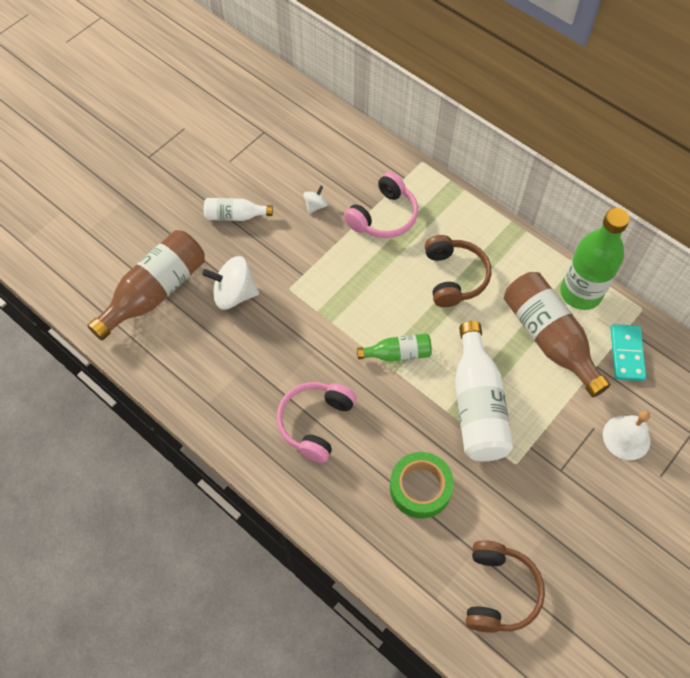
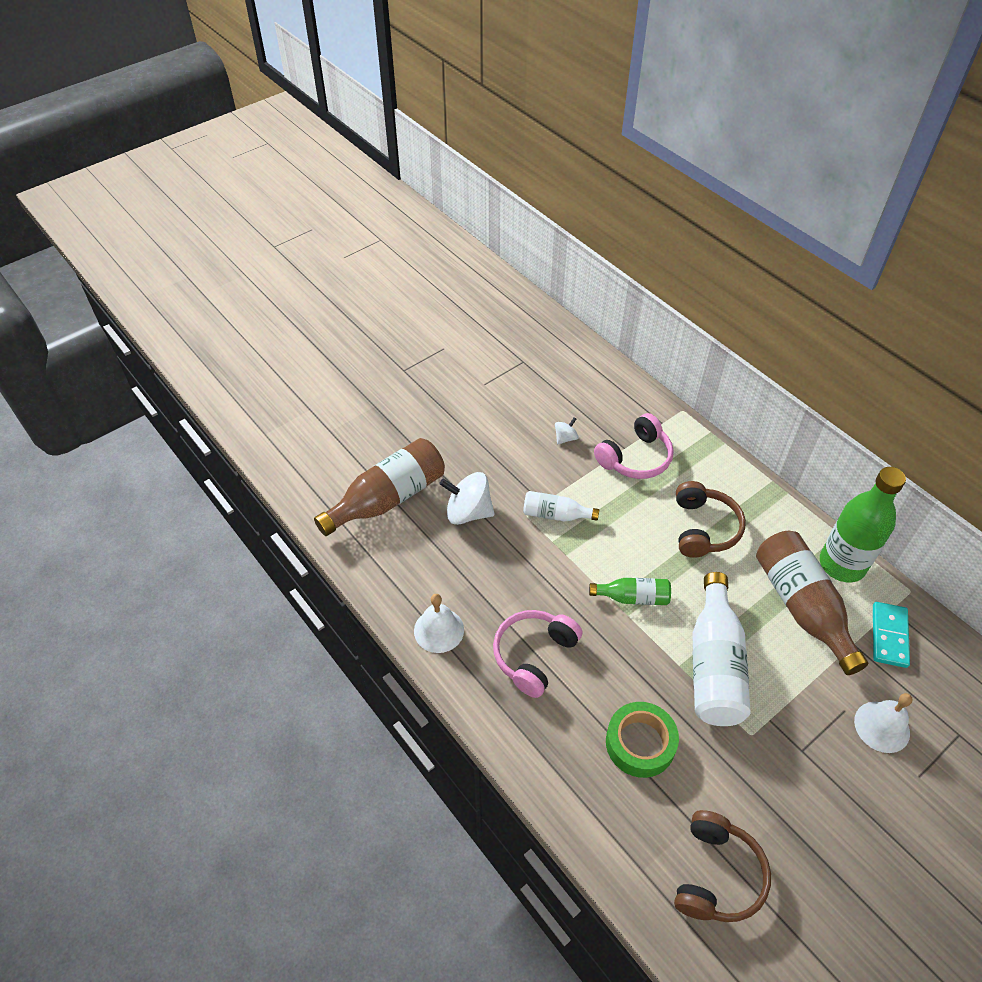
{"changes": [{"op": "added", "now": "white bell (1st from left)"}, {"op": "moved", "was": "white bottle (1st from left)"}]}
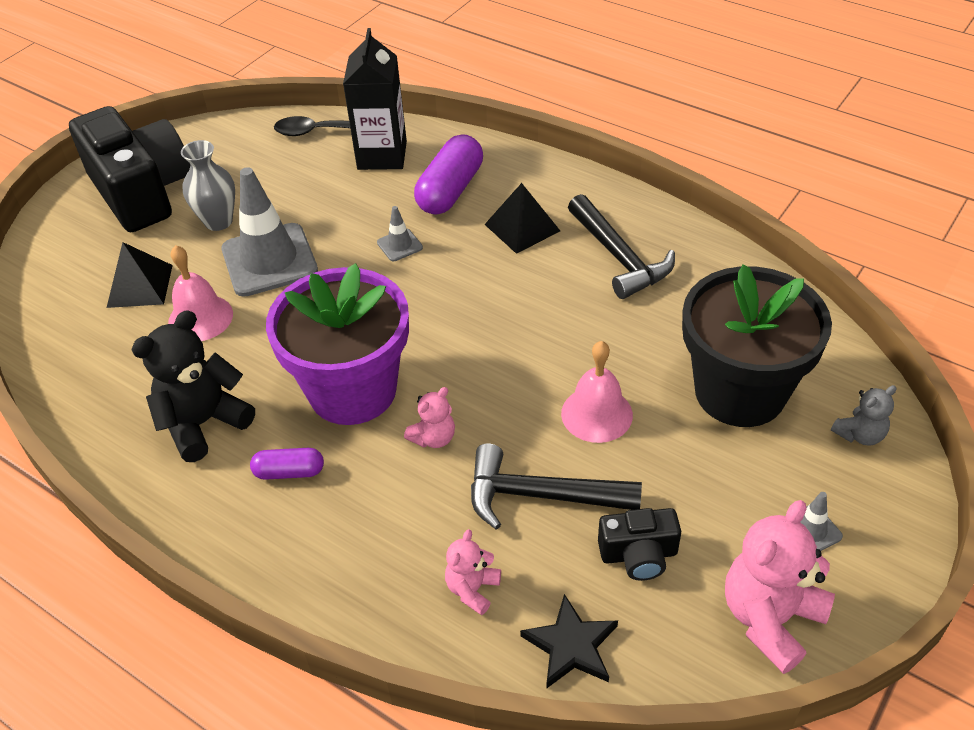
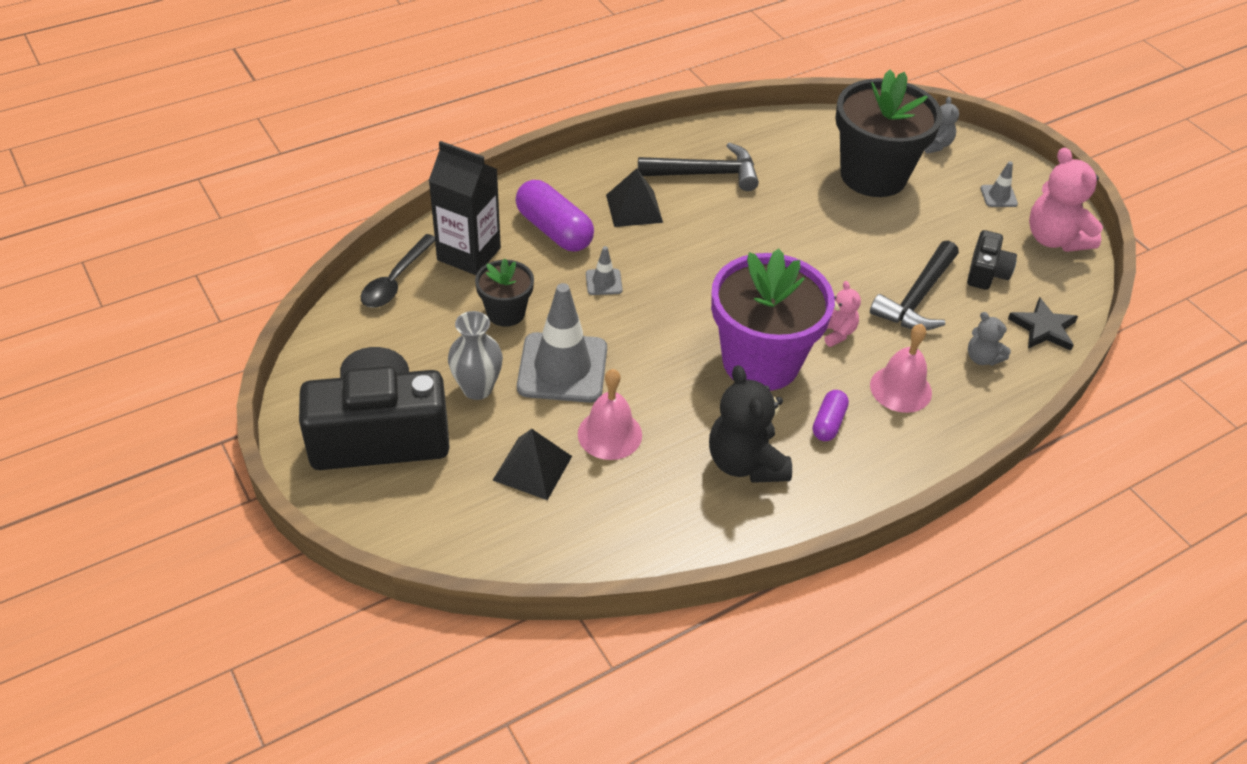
{"changes": [{"op": "added", "now": "black flower pot (1st from left)"}, {"op": "moved", "was": "pink bell (2nd from left)"}, {"op": "recoloured", "was": "pink teddy bear (2nd from left)", "now": "grey teddy bear (2nd from left)"}]}
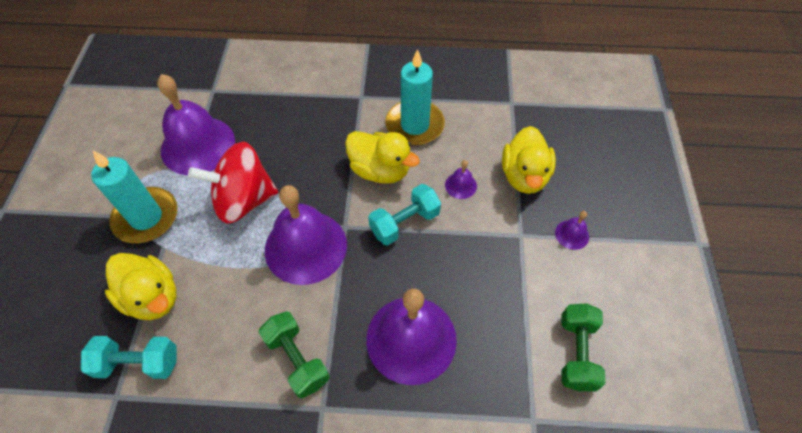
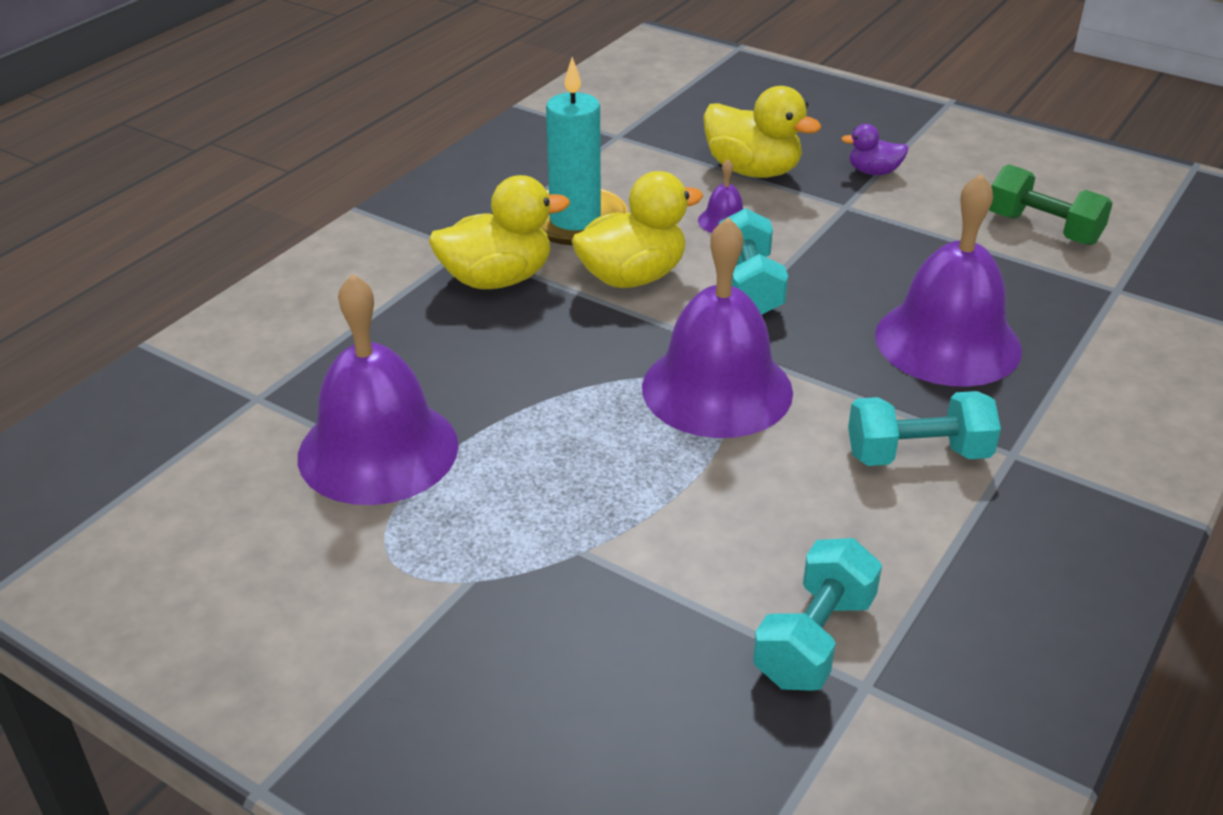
{"changes": [{"op": "moved", "was": "yellow duck (1st from left)"}, {"op": "replaced", "was": "purple bell (5th from left)", "now": "purple duck"}, {"op": "recoloured", "was": "green dumbbell (1st from left)", "now": "turquoise dumbbell (3rd from left)"}, {"op": "removed", "was": "turquoise candle (1st from left)"}, {"op": "removed", "was": "red spinning top"}]}
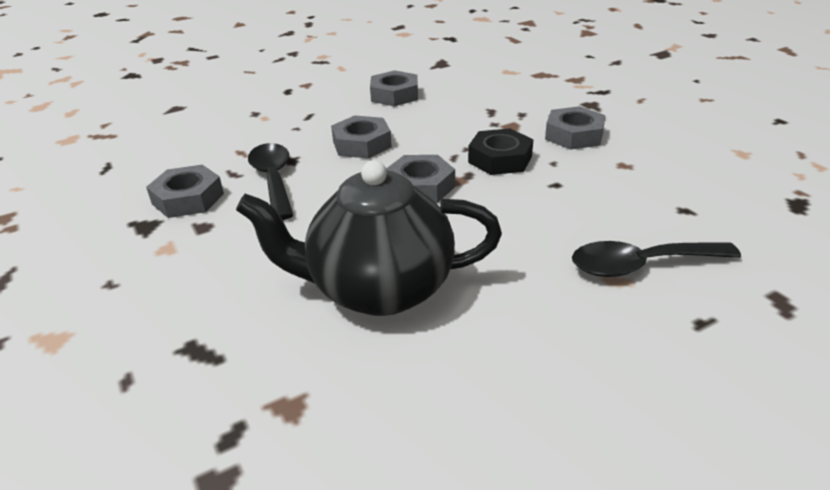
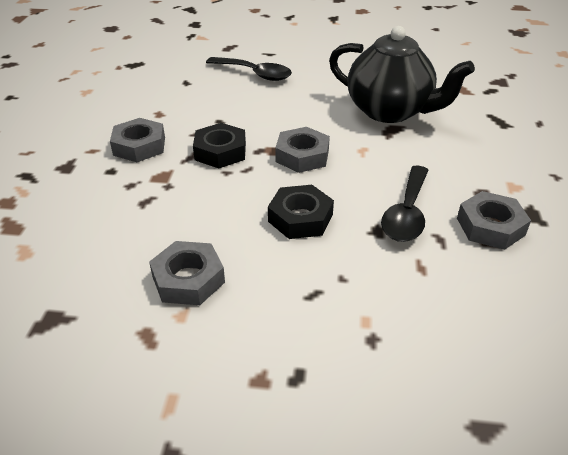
{"changes": [{"op": "recoloured", "was": "grey nut (2nd from left)", "now": "black nut (2nd from left)"}]}
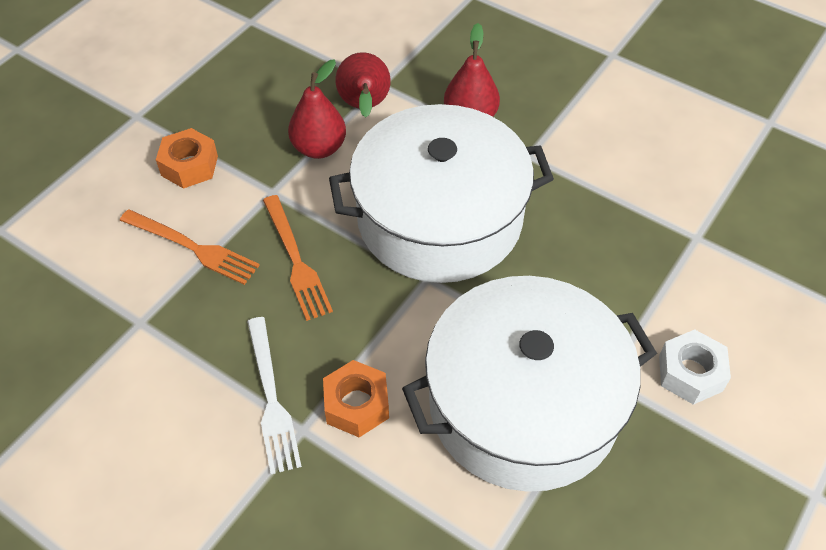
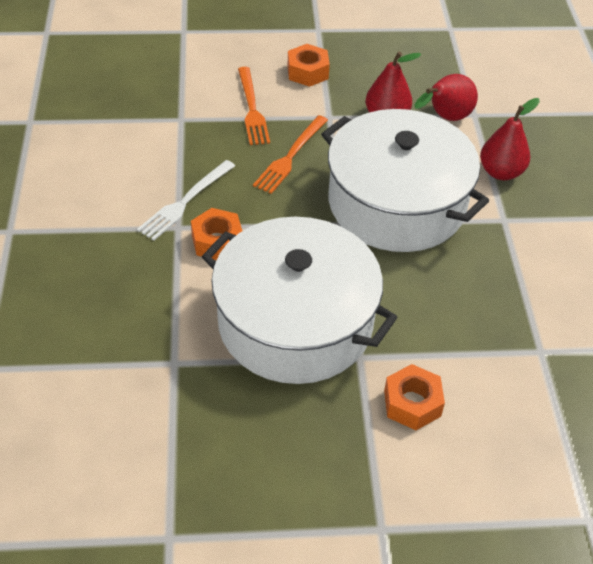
{"changes": [{"op": "recoloured", "was": "white nut", "now": "orange nut (3rd from left)"}]}
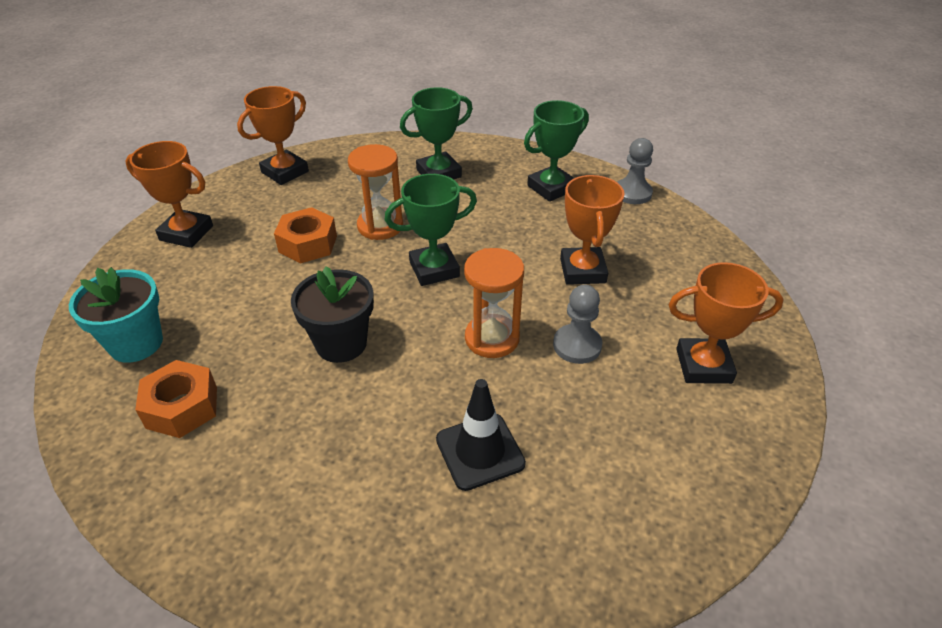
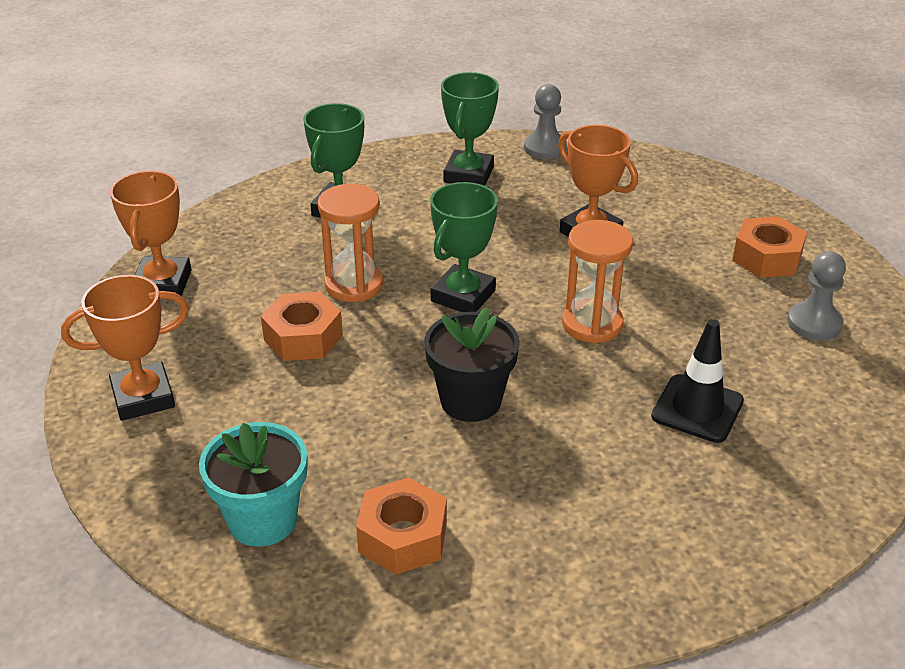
{"changes": [{"op": "replaced", "was": "orange trophy (4th from left)", "now": "orange nut (3rd from left)"}, {"op": "moved", "was": "grey pawn (1st from left in the first image)", "now": "grey pawn (2nd from left)"}]}
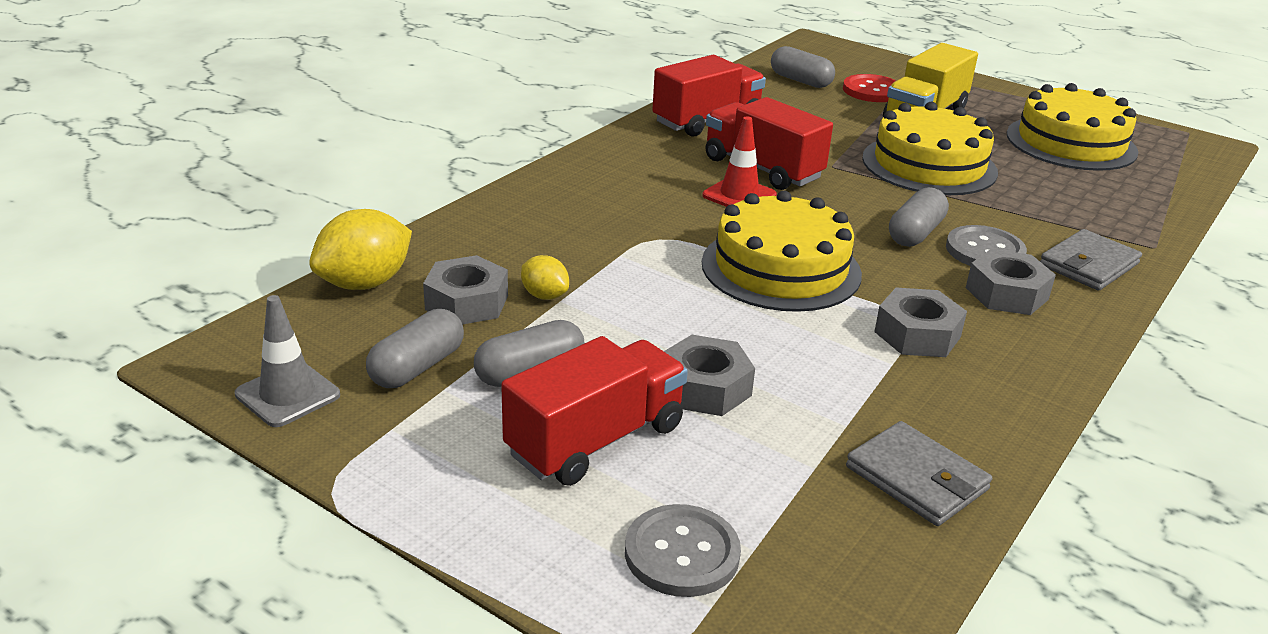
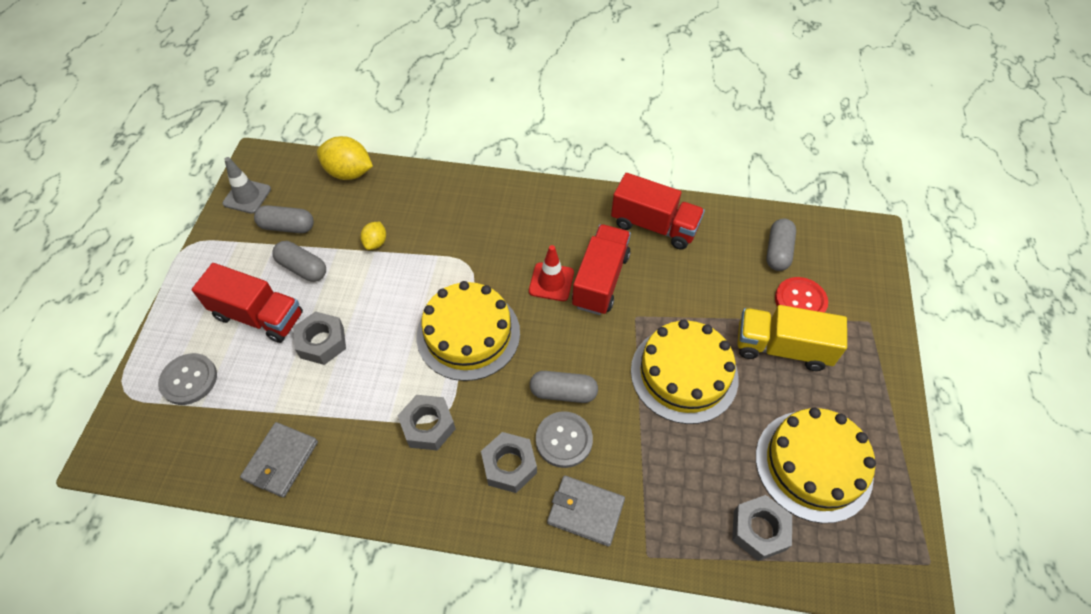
{"changes": [{"op": "moved", "was": "grey nut (1st from left in the first image)", "now": "grey nut (4th from left)"}]}
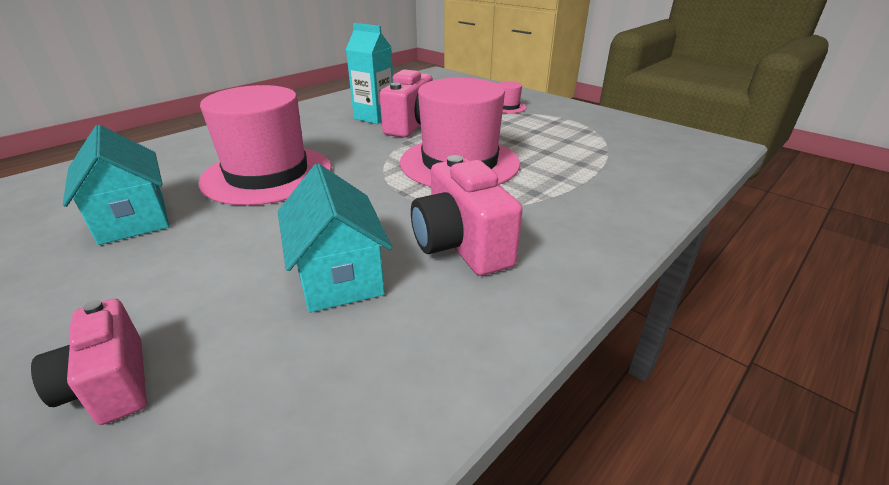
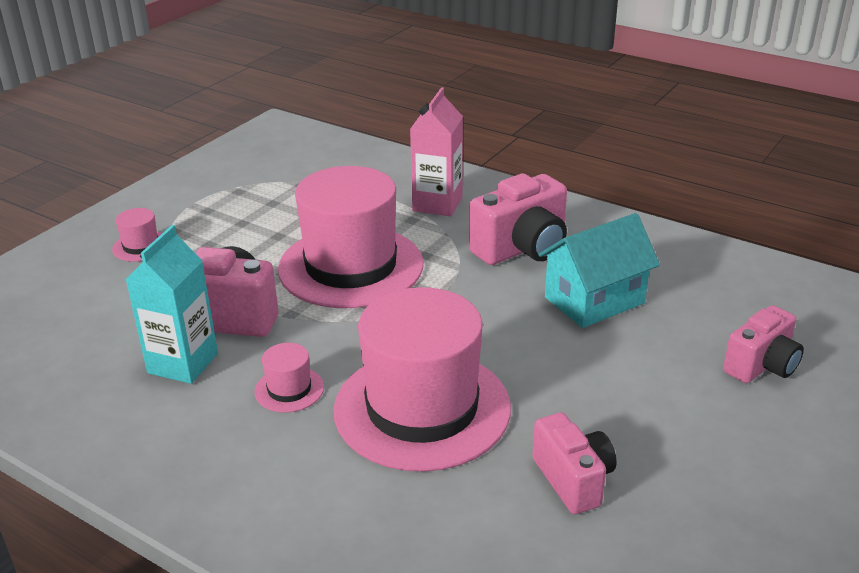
{"changes": [{"op": "added", "now": "pink hat (2nd from left)"}, {"op": "added", "now": "pink carton"}, {"op": "replaced", "was": "turquoise house (1st from left)", "now": "pink camera (3rd from left)"}]}
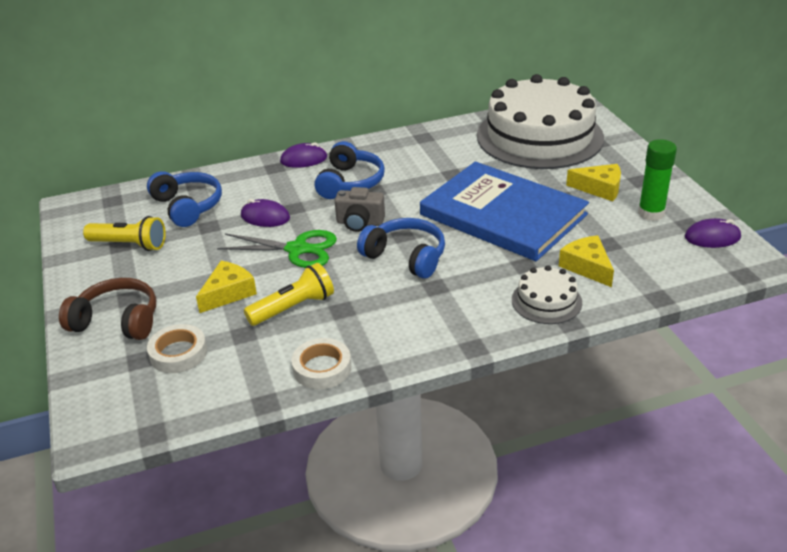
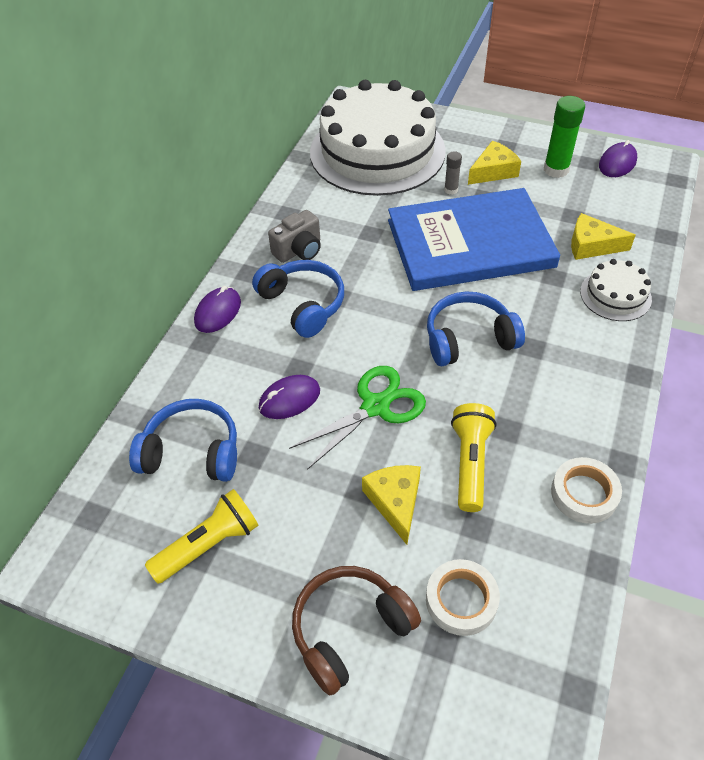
{"changes": [{"op": "moved", "was": "grey camera"}, {"op": "added", "now": "grey glue stick"}]}
